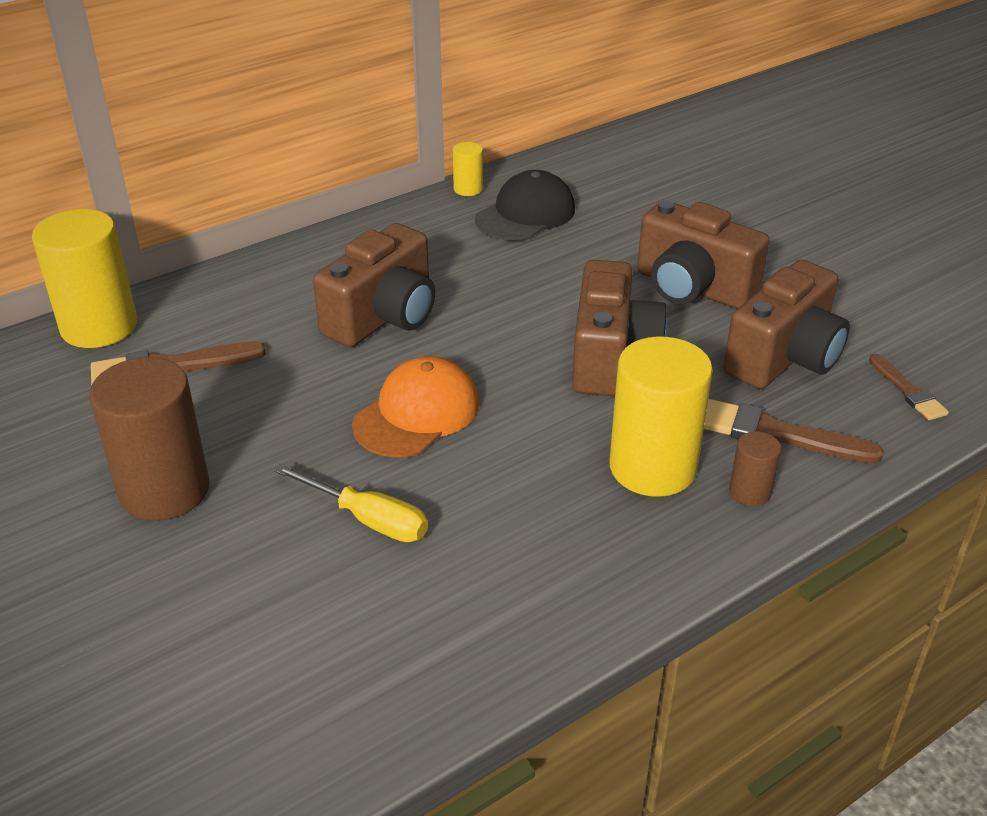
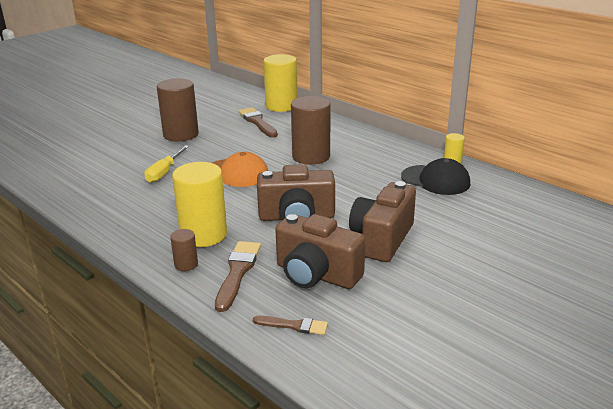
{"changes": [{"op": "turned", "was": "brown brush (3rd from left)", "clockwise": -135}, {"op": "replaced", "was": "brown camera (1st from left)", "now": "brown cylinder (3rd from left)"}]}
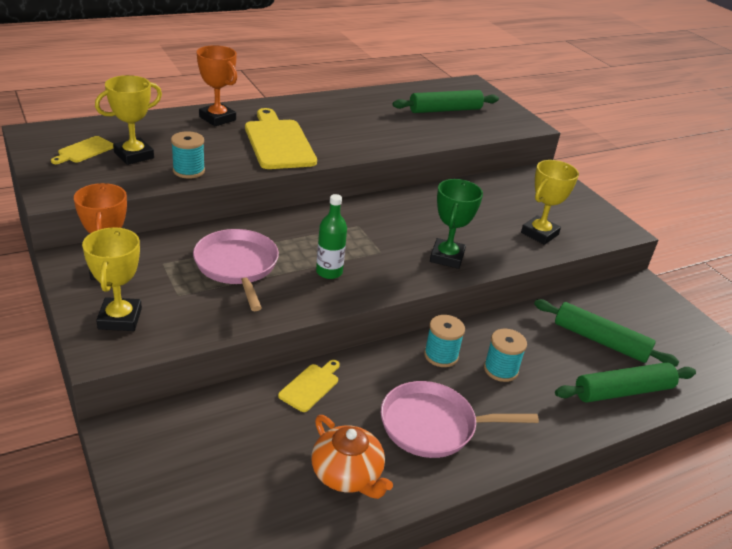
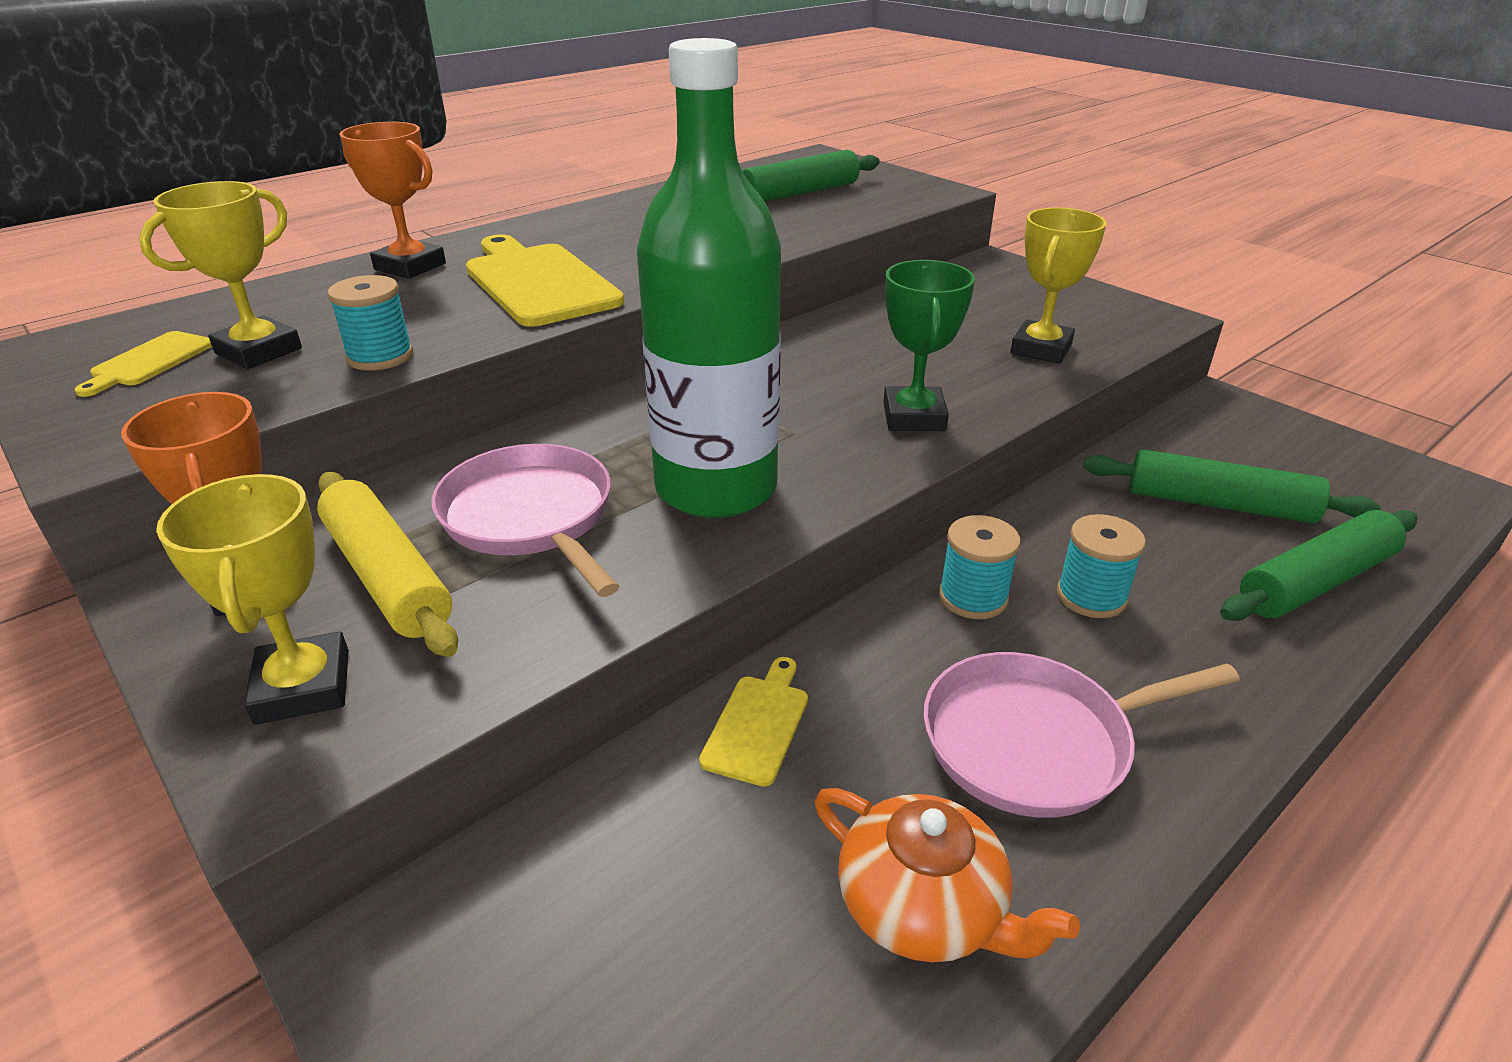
{"changes": [{"op": "added", "now": "yellow rolling pin"}, {"op": "resized", "was": "green bottle", "ratio": 2.28}]}
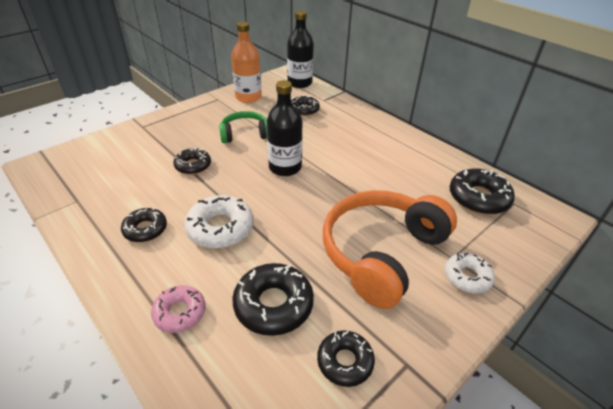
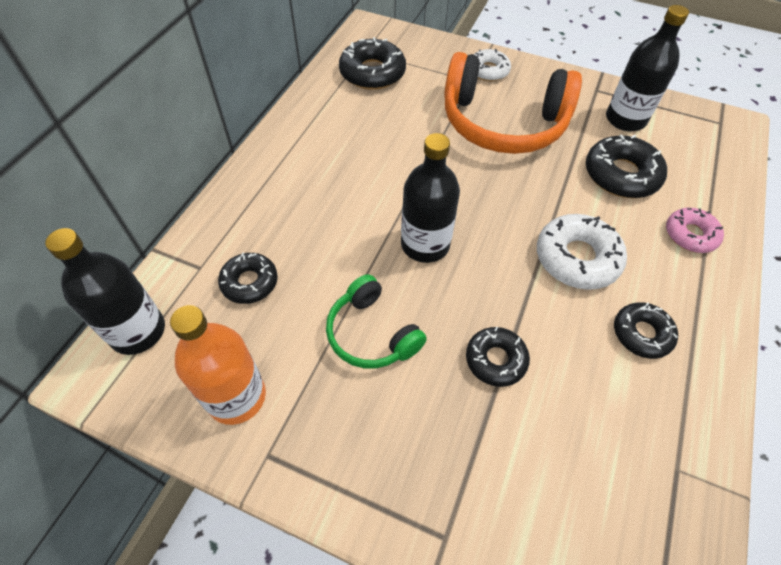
{"changes": [{"op": "replaced", "was": "black donut (5th from left)", "now": "black bottle (3rd from left)"}]}
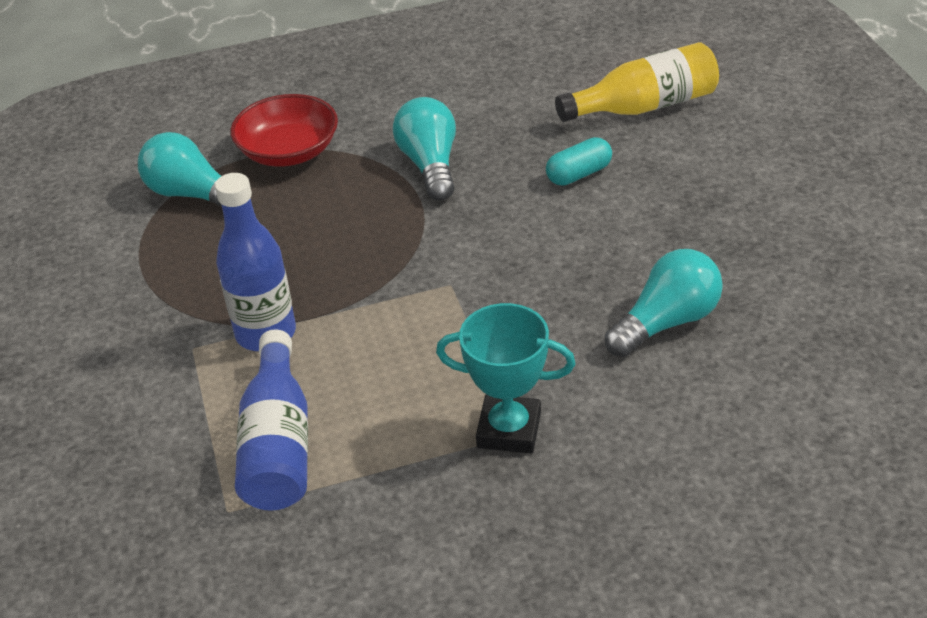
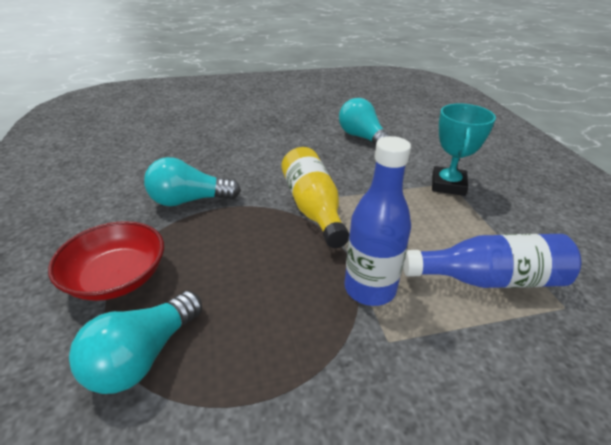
{"changes": [{"op": "moved", "was": "yellow bottle"}, {"op": "removed", "was": "turquoise capsule"}]}
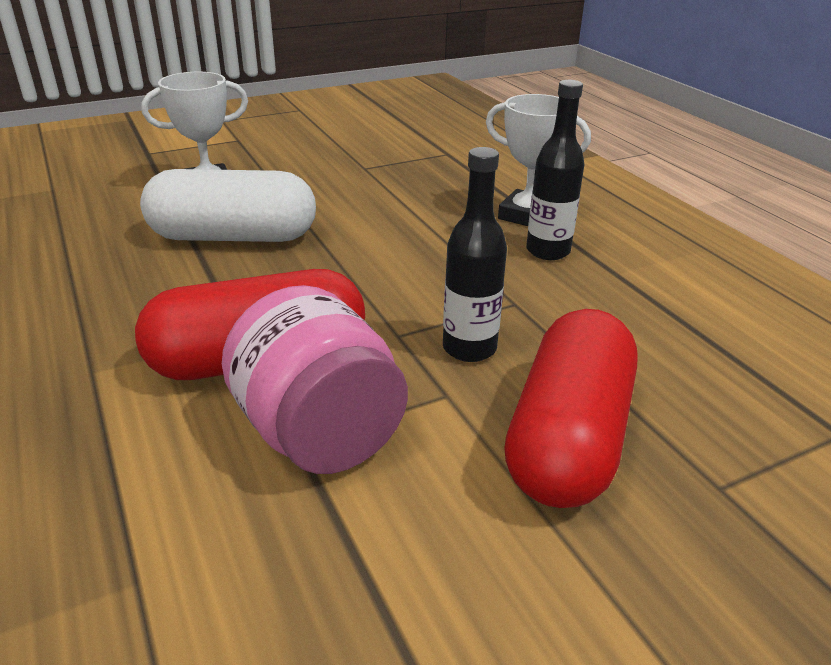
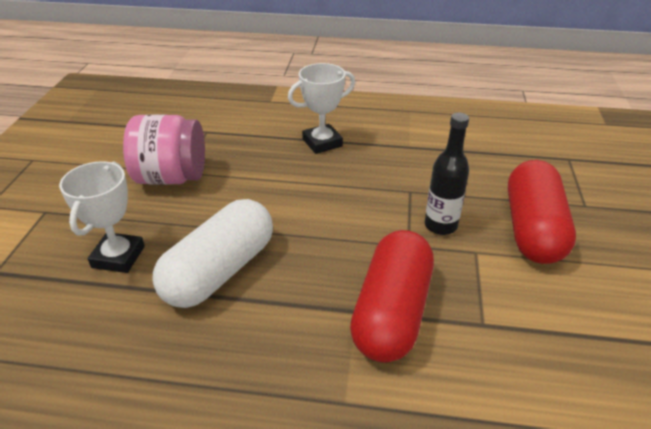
{"changes": [{"op": "moved", "was": "pink jar"}, {"op": "turned", "was": "red capsule (2nd from left)", "clockwise": 45}, {"op": "removed", "was": "black bottle (2nd from left)"}]}
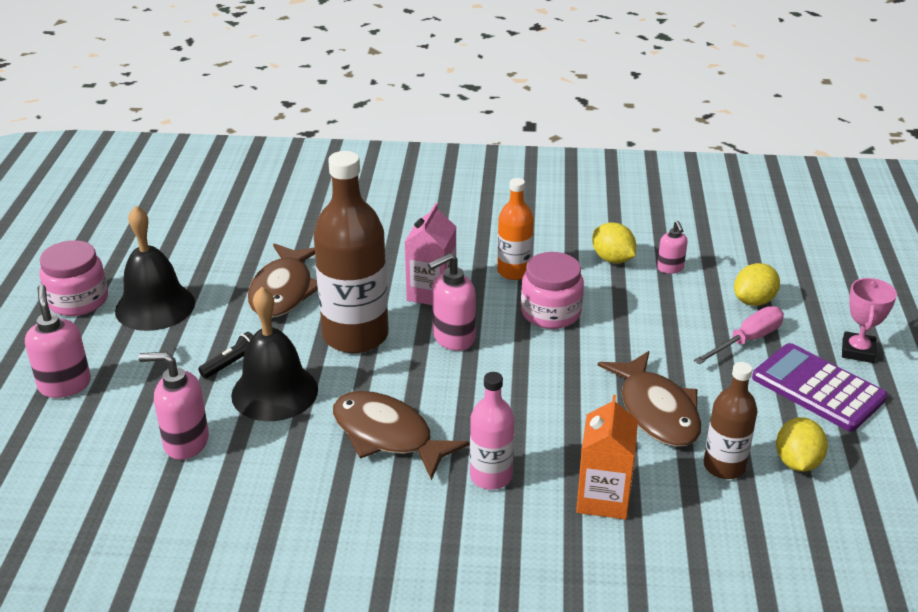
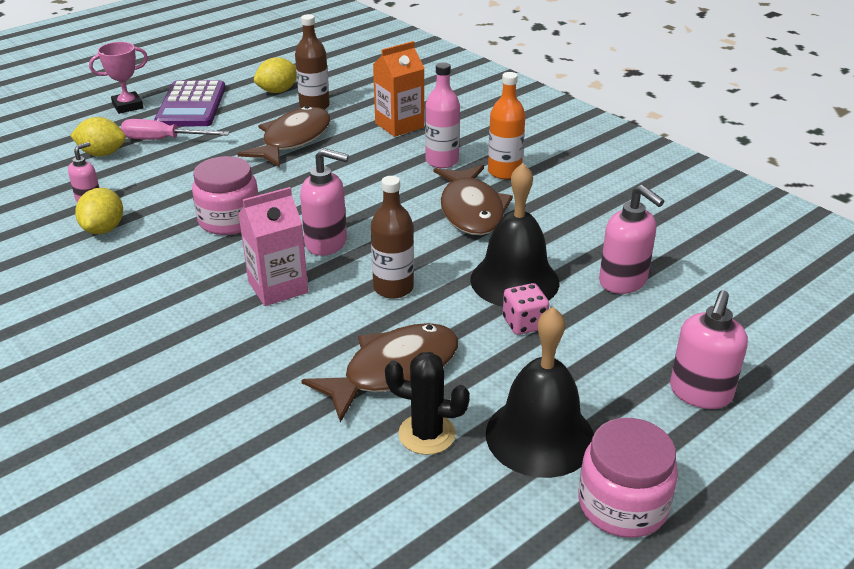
{"changes": [{"op": "resized", "was": "brown bottle (1st from left in the first image)", "ratio": 0.55}, {"op": "added", "now": "black cactus"}, {"op": "moved", "was": "orange bottle"}, {"op": "replaced", "was": "black flashlight", "now": "pink dice"}]}
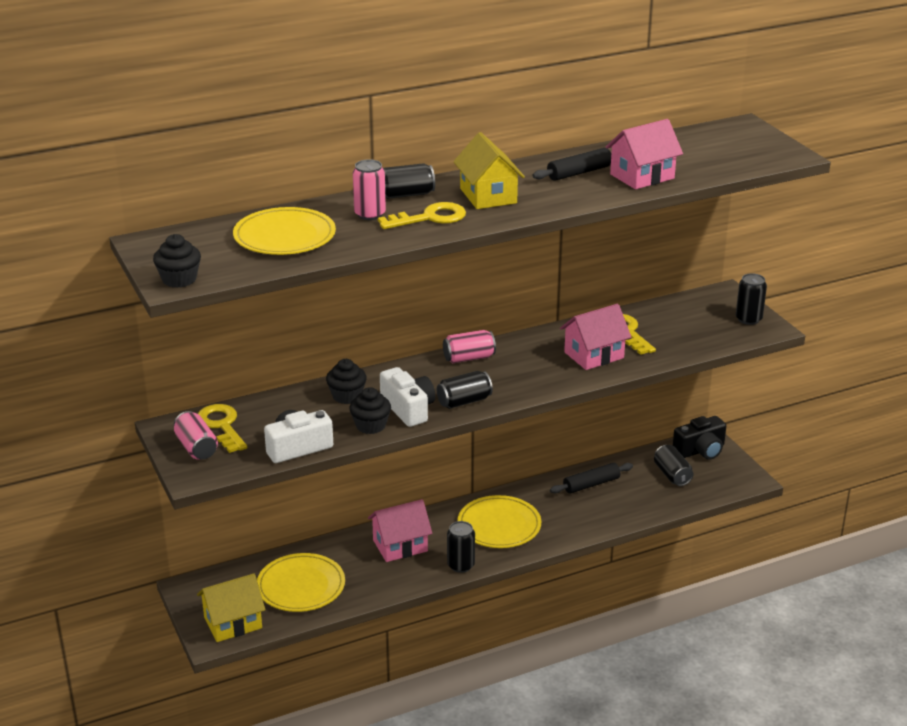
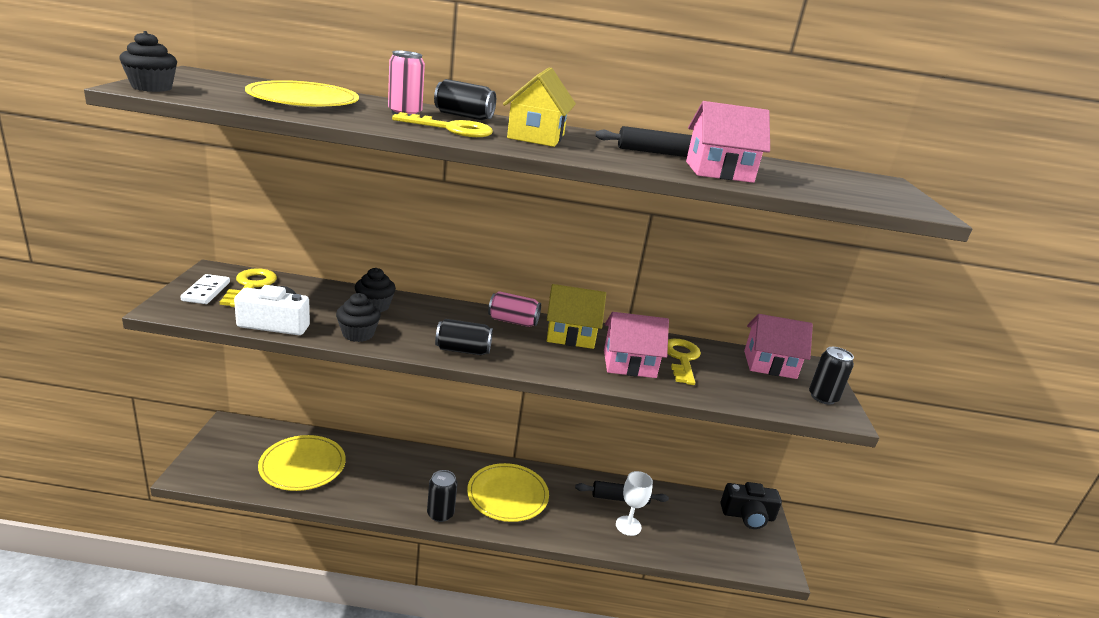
{"changes": [{"op": "replaced", "was": "pink can (1st from left)", "now": "white domino"}, {"op": "moved", "was": "yellow house (1st from left in the first image)", "now": "yellow house (2nd from left)"}, {"op": "added", "now": "white goblet"}, {"op": "moved", "was": "pink house (1st from left in the first image)", "now": "pink house (3rd from left)"}, {"op": "removed", "was": "white camera (2nd from left)"}, {"op": "removed", "was": "black can (4th from left)"}]}
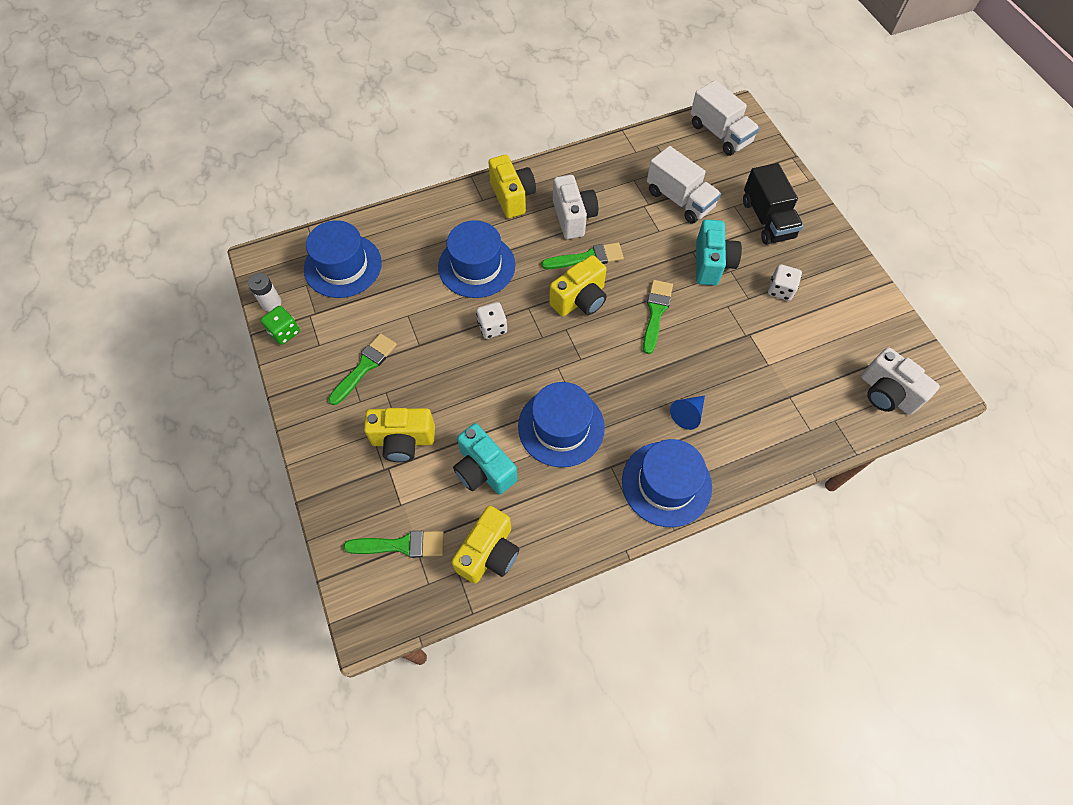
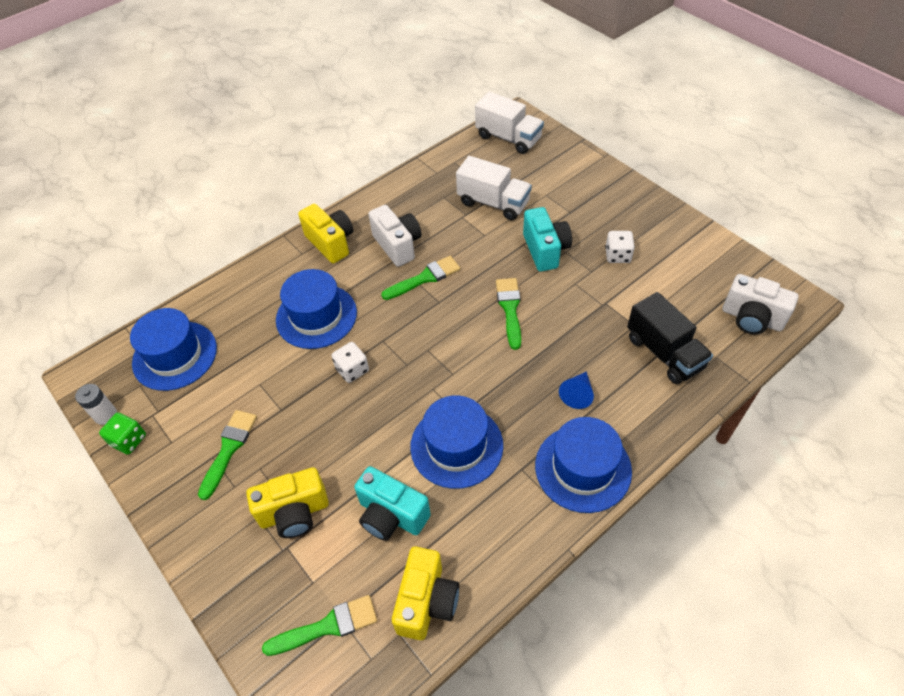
{"changes": [{"op": "moved", "was": "black truck"}, {"op": "removed", "was": "yellow camera (4th from left)"}]}
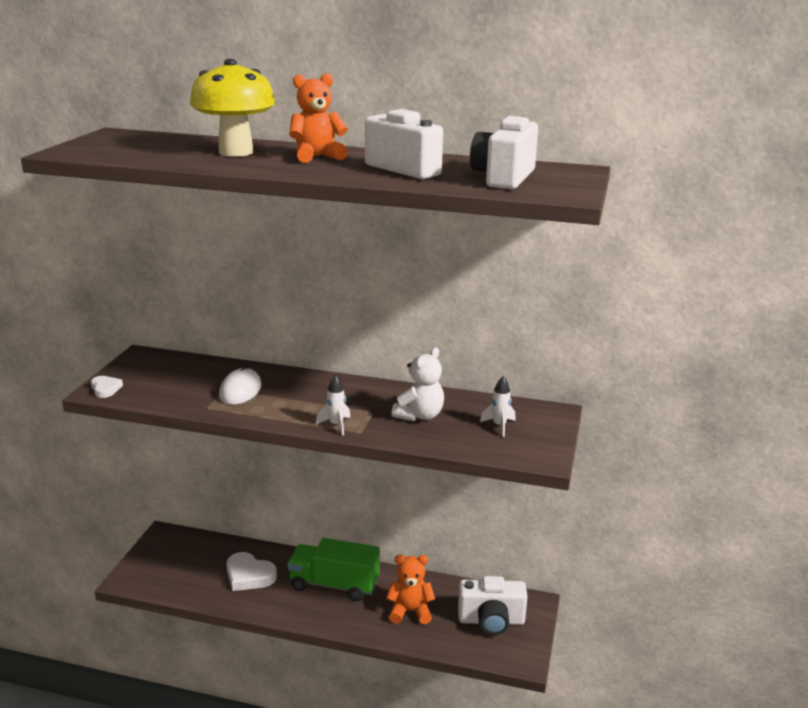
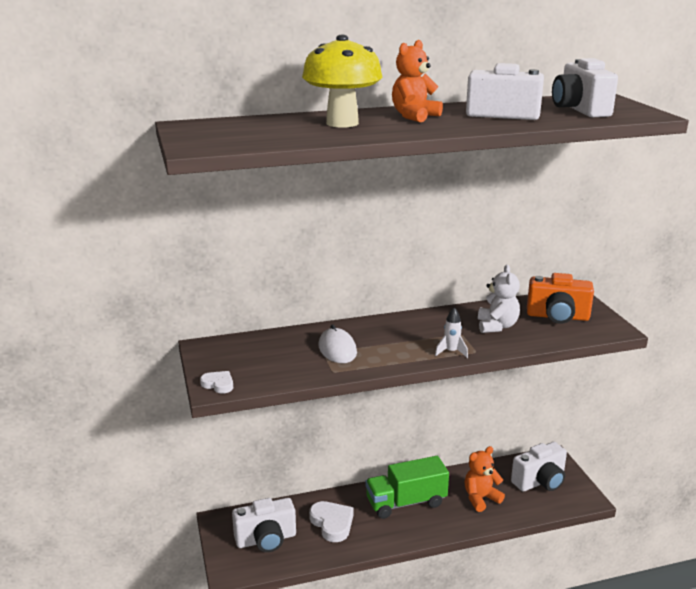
{"changes": [{"op": "added", "now": "white camera (1st from left)"}, {"op": "turned", "was": "white heart (2nd from left)", "clockwise": -120}, {"op": "replaced", "was": "white rocket (2nd from left)", "now": "orange camera"}]}
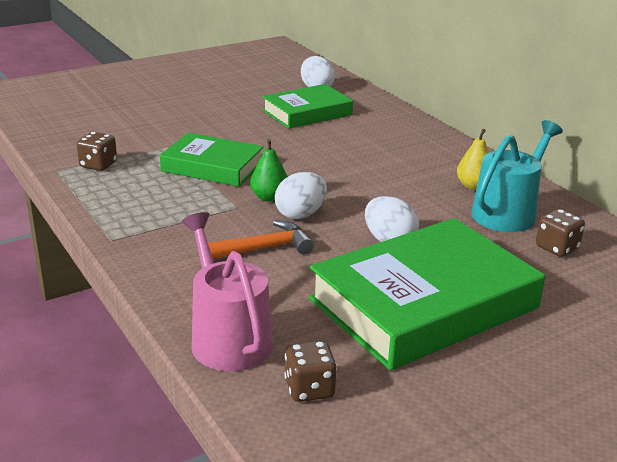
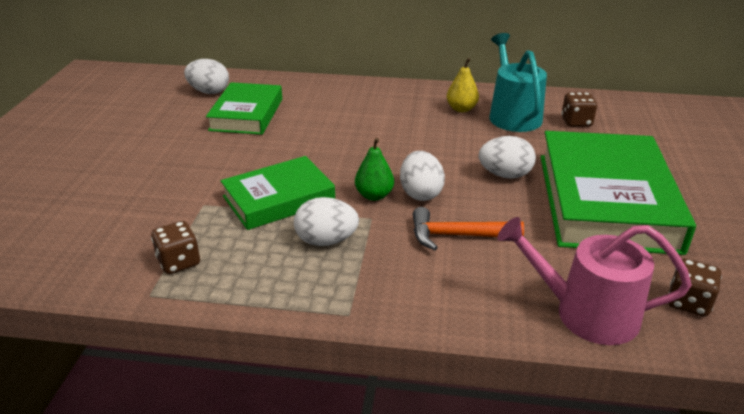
{"changes": [{"op": "added", "now": "white egg (2nd from left)"}, {"op": "turned", "was": "orange hammer", "clockwise": -105}]}
